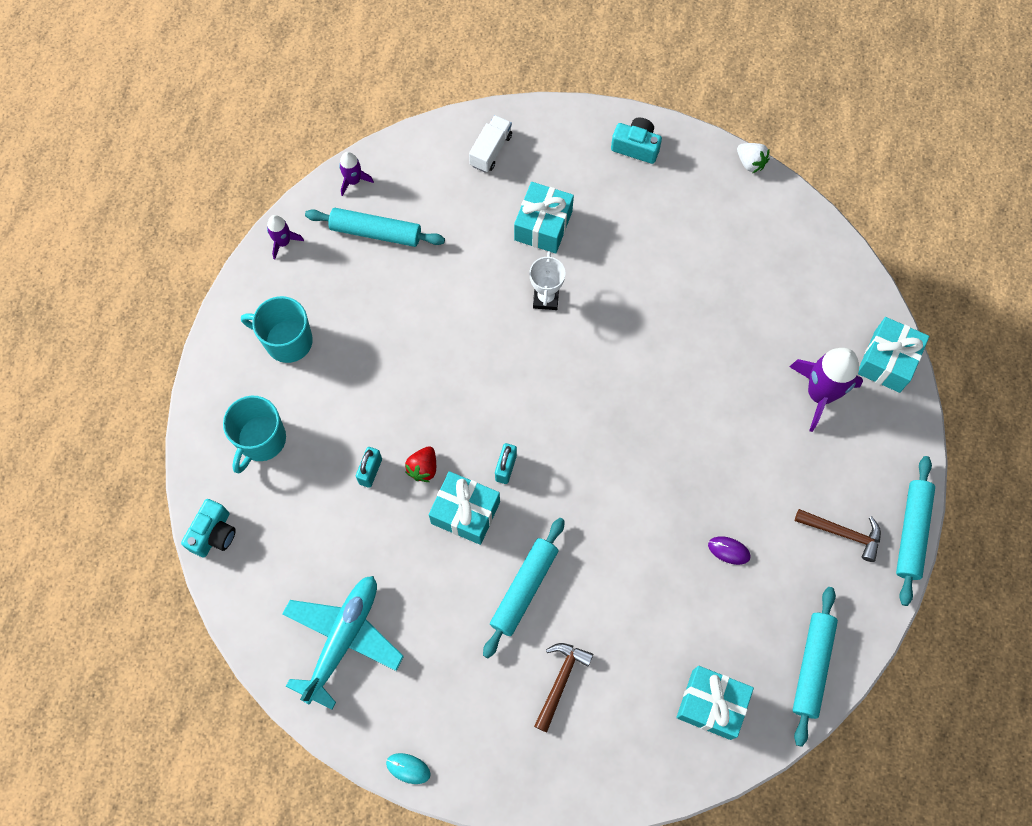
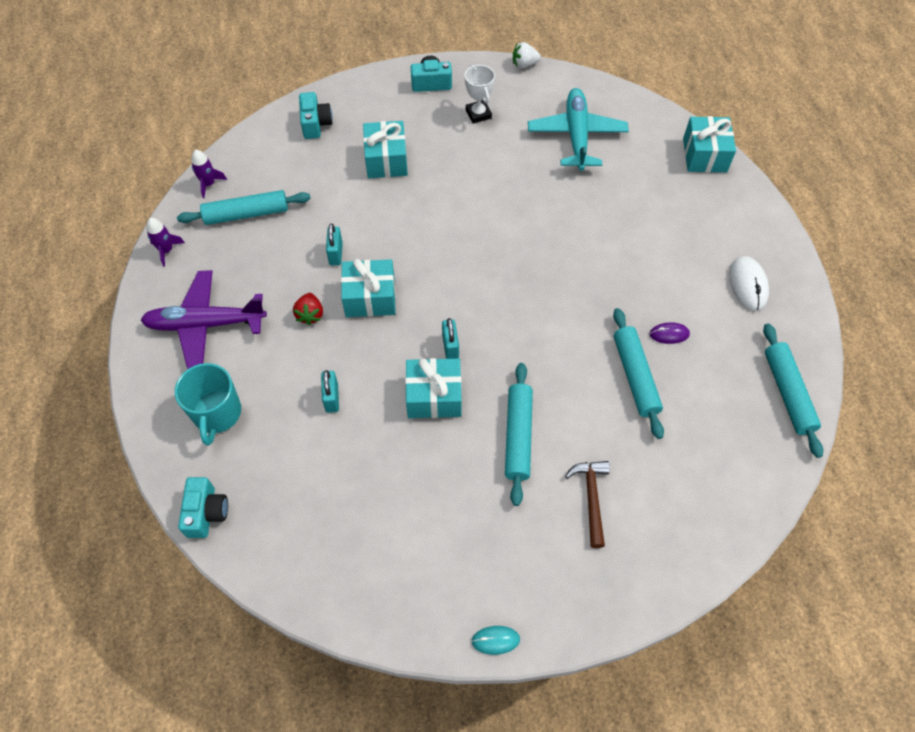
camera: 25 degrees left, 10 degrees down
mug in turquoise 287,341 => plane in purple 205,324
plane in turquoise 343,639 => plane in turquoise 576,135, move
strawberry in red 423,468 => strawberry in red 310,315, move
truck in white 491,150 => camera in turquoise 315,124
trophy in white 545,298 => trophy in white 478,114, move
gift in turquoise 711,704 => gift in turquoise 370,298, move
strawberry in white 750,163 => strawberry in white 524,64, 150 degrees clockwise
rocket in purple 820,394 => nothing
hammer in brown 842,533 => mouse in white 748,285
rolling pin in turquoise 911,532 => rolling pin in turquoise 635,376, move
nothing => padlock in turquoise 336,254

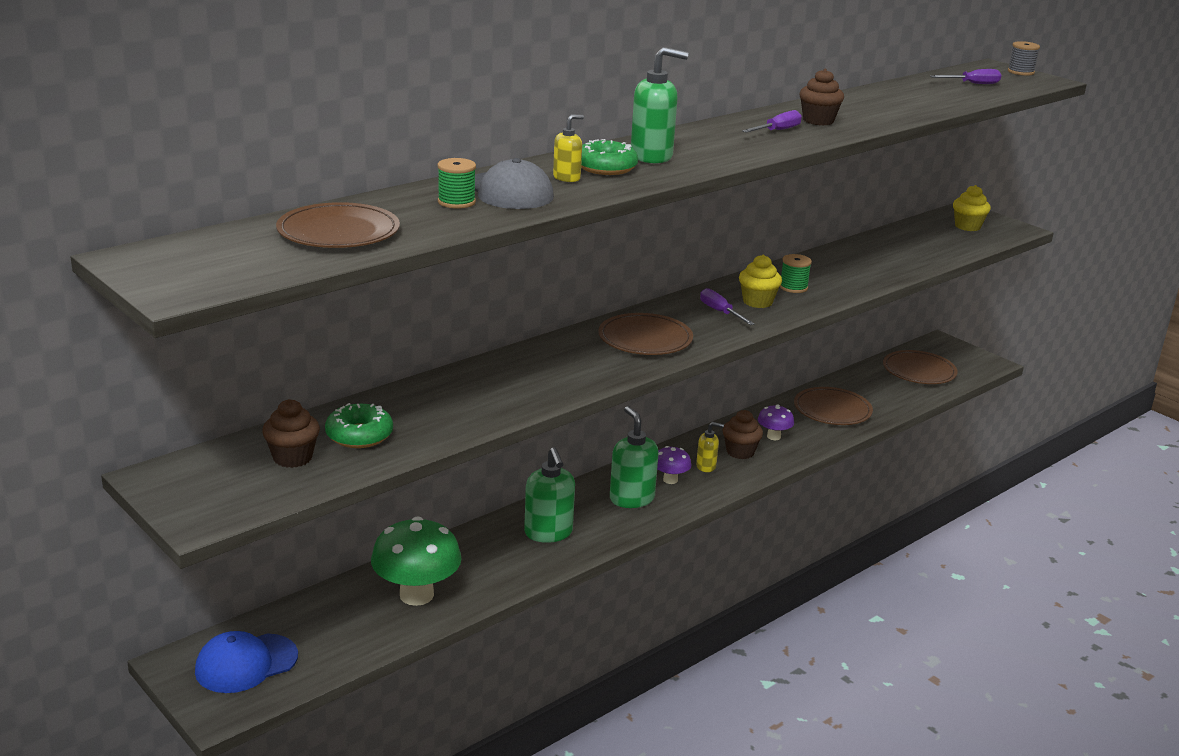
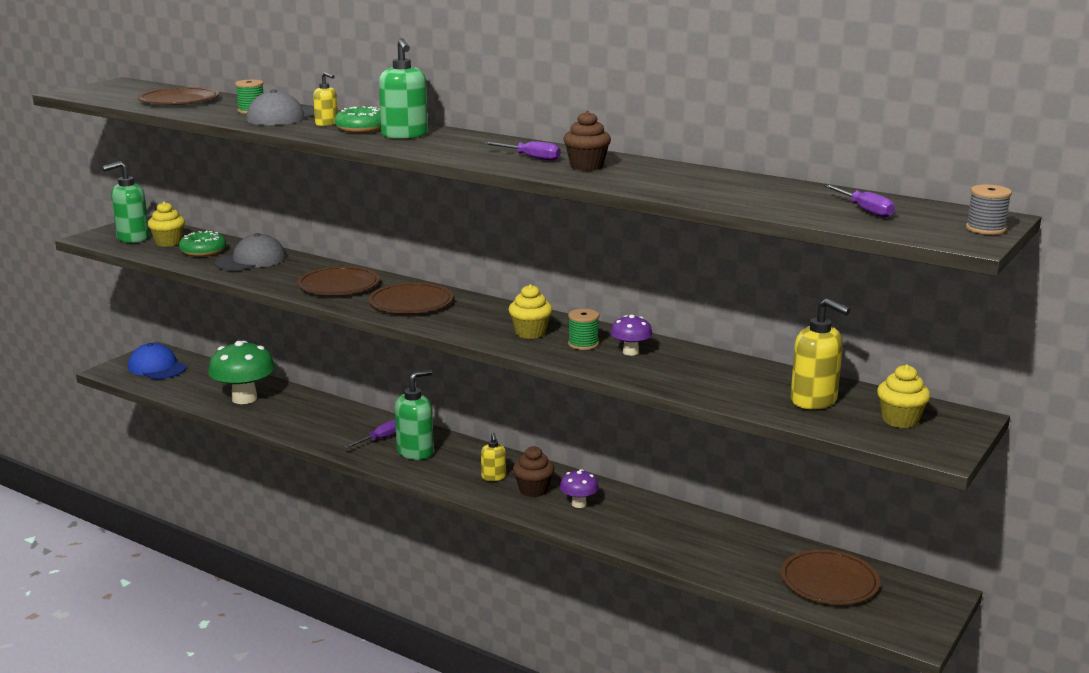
camera: 75 degrees right, 5 degrees down
cupcake in brown 292,458 => cupcake in yellow 168,242
soap dispenser in green 548,533 => soap dispenser in green 133,238, move
mushroom in purple 670,480 => mushroom in purple 630,352, move
screwdriver in purple 720,312 => screwdriver in purple 380,439, move
plate in brown 832,410 => plate in brown 338,285, move
nothing => cap in grey 251,260
nothing => soap dispenser in yellow 814,401

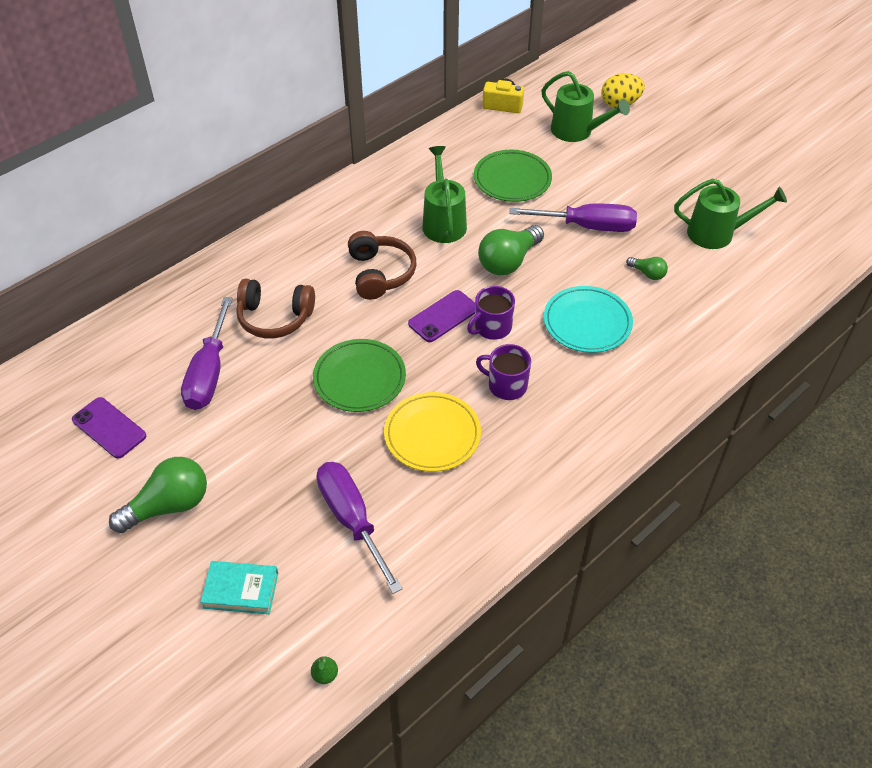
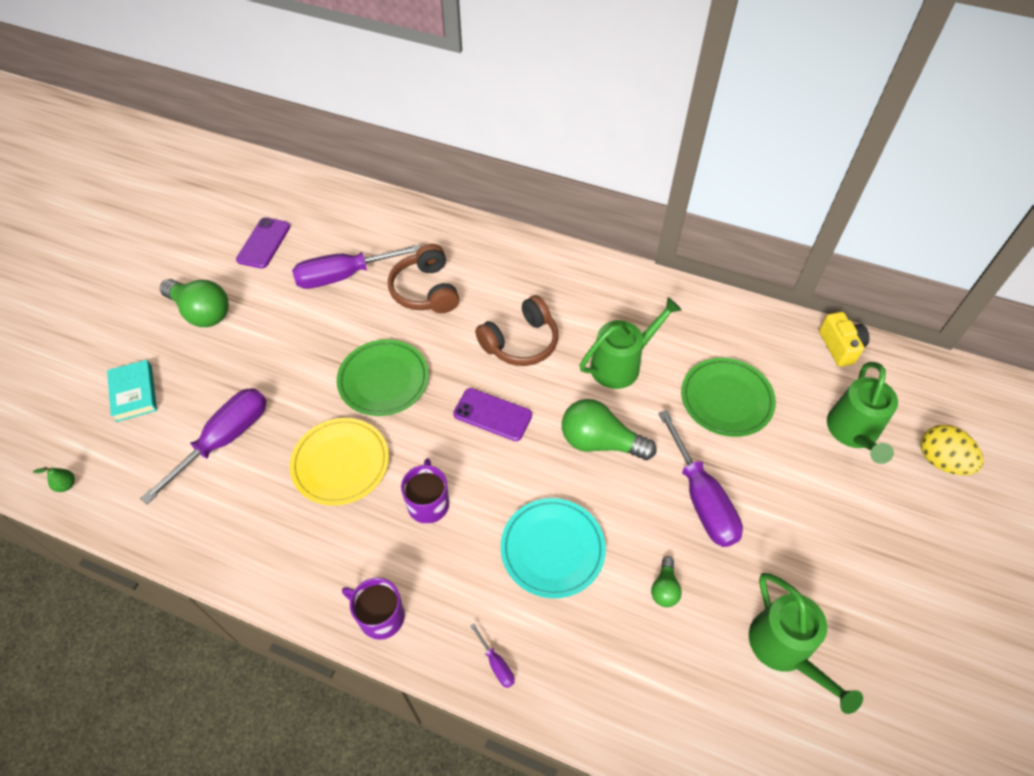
camera: 65 degrees right, 5 degrees up
mug in purple 492,327 => mug in purple 380,616, move
nothing => screwdriver in purple 496,664

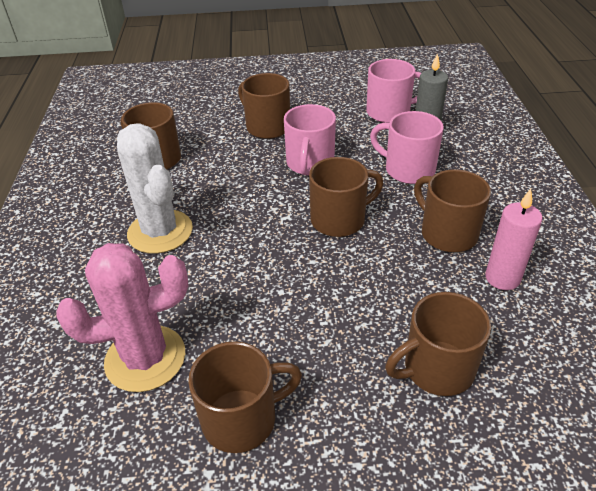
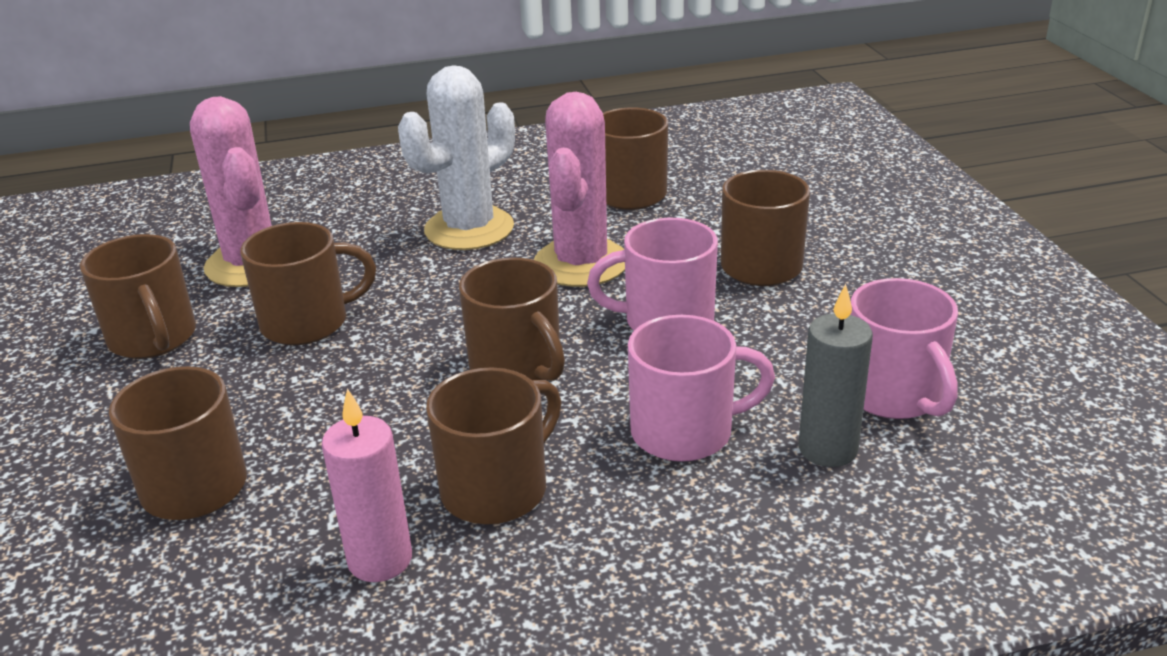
camera: 80 degrees right, 10 degrees down
mug in pink 408,170 => mug in pink 685,432, 60 degrees clockwise
nothing => mug in brown 308,323
nothing => cactus in pink 581,263

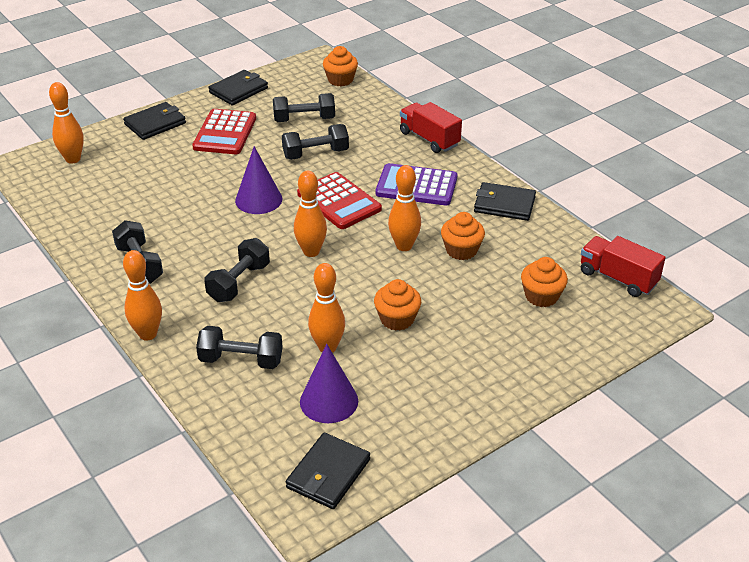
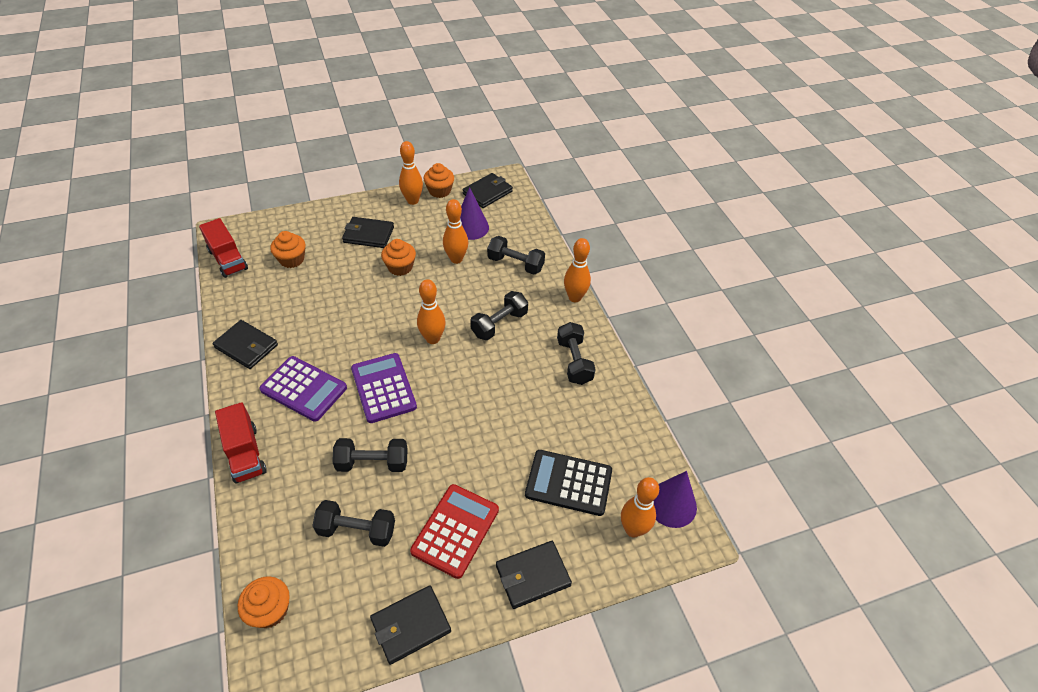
camera: 165 degrees left, 10 degrees up
cone in purple 258,200 => cone in purple 671,504, move
calculator in red 339,202 => calculator in purple 383,388
bowling pin in orange 404,246 => bowling pin in orange 412,201, move
cupcake in orange 461,250 => cupcake in orange 439,191, move
nothing => wallet in black 368,235
nothing => calculator in black 568,483

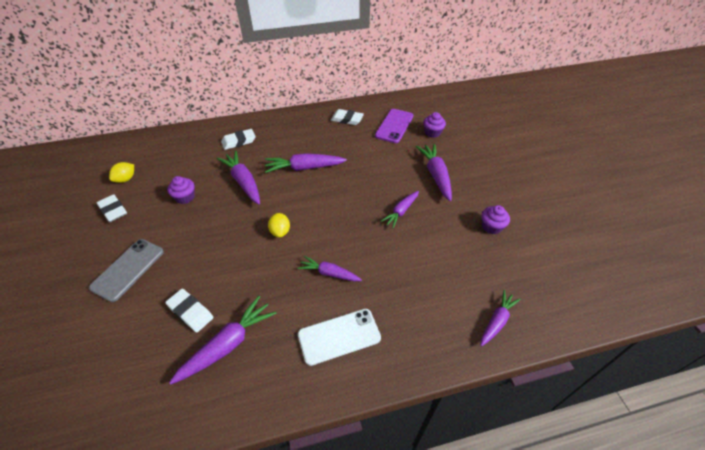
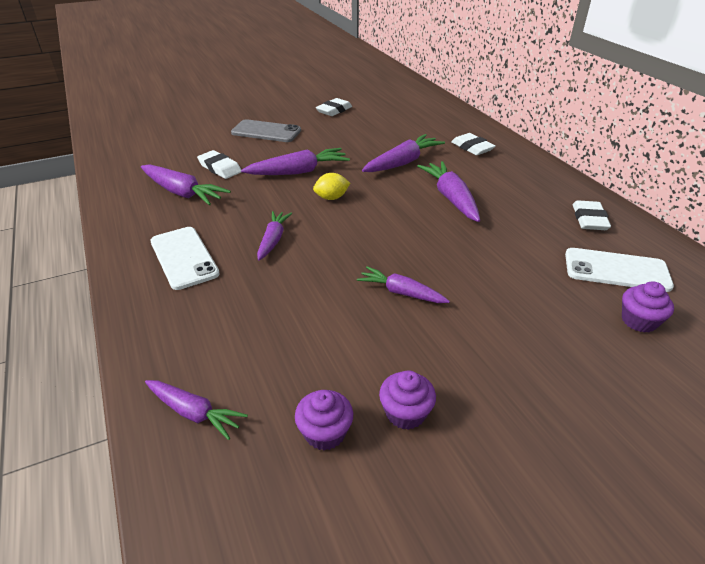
camera: 80 degrees right, 10 degrees down
lemon in yellow 126,179 => nothing
eraser in white 190,312 => eraser in white 220,168, 75 degrees counterclockwise
cupcake in purple 185,197 => cupcake in purple 325,433, move
phone in purple 394,126 => phone in white 616,270
carrot in purple 436,175 => carrot in purple 298,172, move

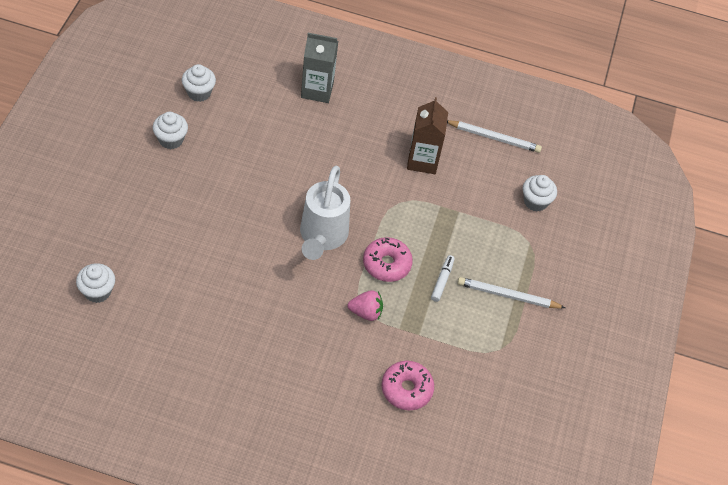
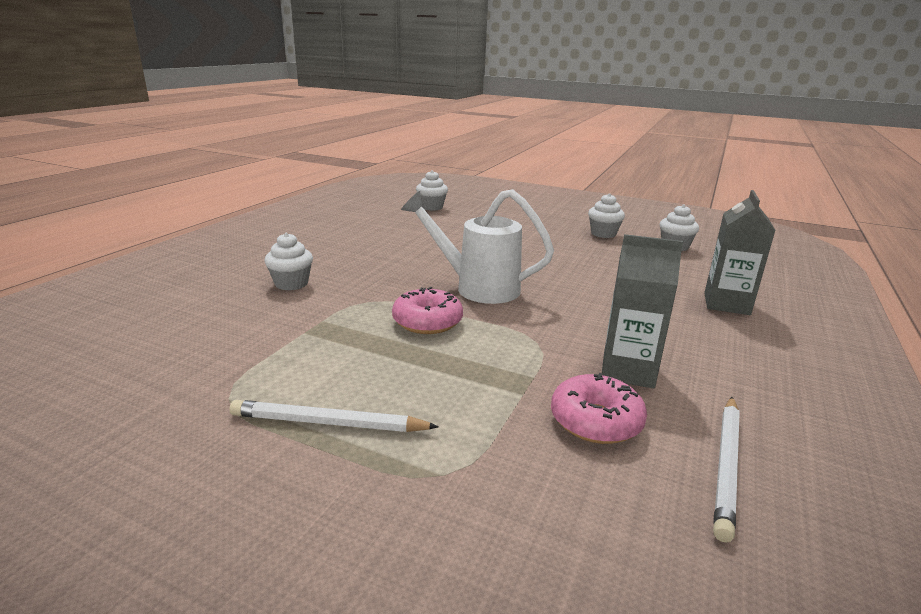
camera: 105 degrees right, 30 degrees down
strawberry in pink 366,312 => nothing
donut in pink 406,389 => donut in pink 595,421, move
carton in brown 422,160 => carton in grey 628,371
marker in white 442,280 => nothing
pencil in white 507,295 => pencil in white 328,422, 105 degrees counterclockwise
cupcake in white 535,202 => cupcake in white 291,284, move

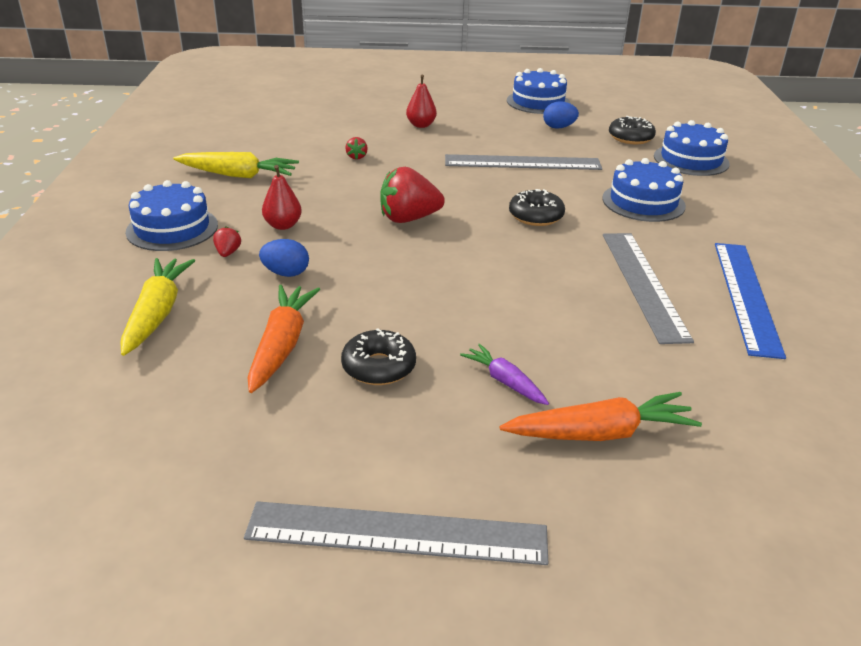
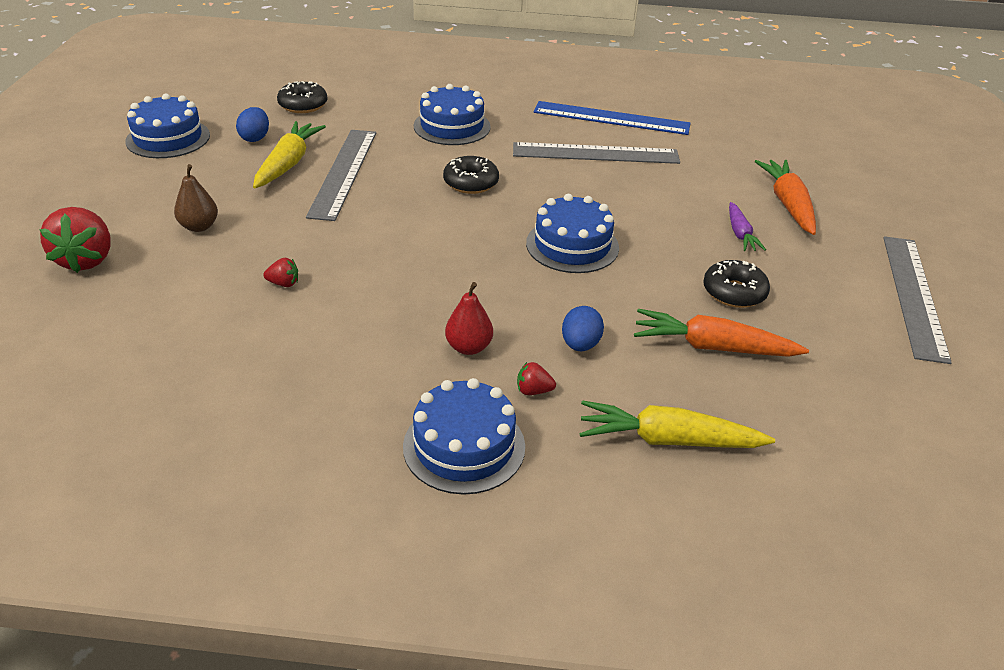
camera: 85 degrees left, 5 degrees up
carrot in yellow 237,175 => carrot in yellow 288,164, move
strawberry in red 408,219 => strawberry in red 86,260, move
pear in red 421,125 => pear in brown 199,226
carrot in purple 505,382 => carrot in purple 740,233, 60 degrees counterclockwise
cake in blue 691,160 => cake in blue 572,245, move

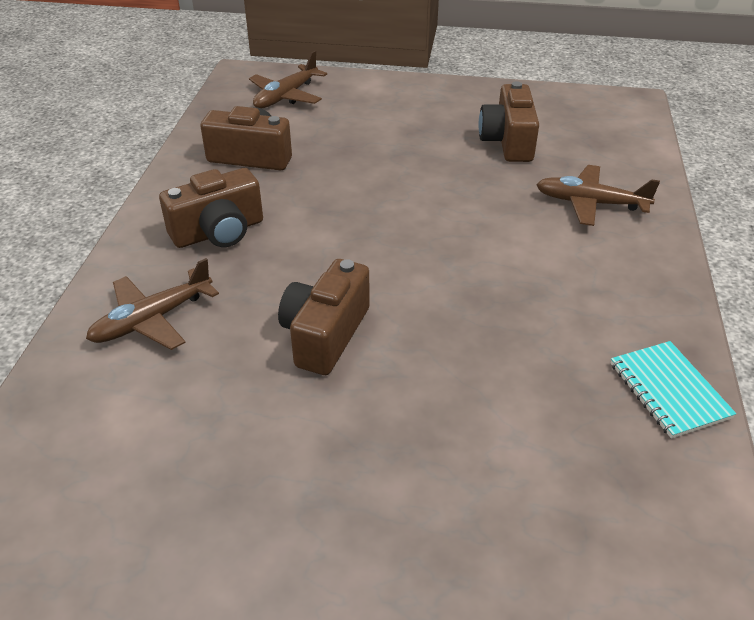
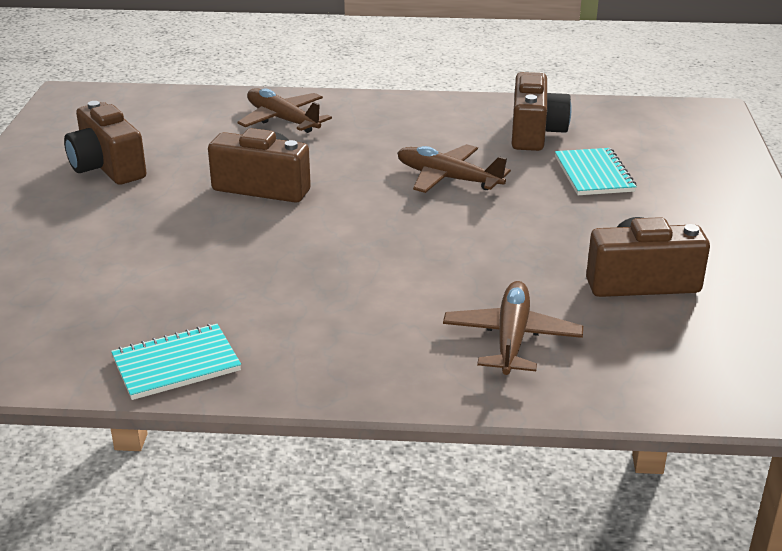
camera: 85 degrees right, 10 degrees down
camera in brown 218,232 => camera in brown 107,167, move
plane in brown 286,96 => plane in brown 448,179, move
nothing => notebook in turquoise 594,174

